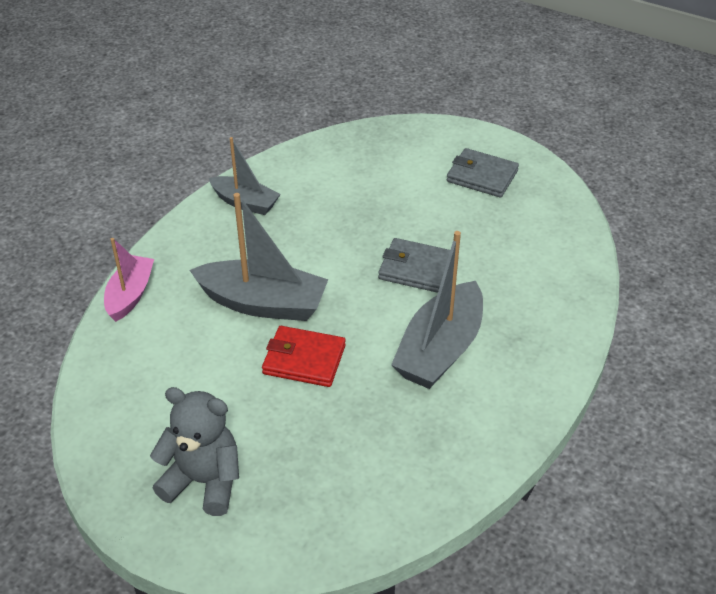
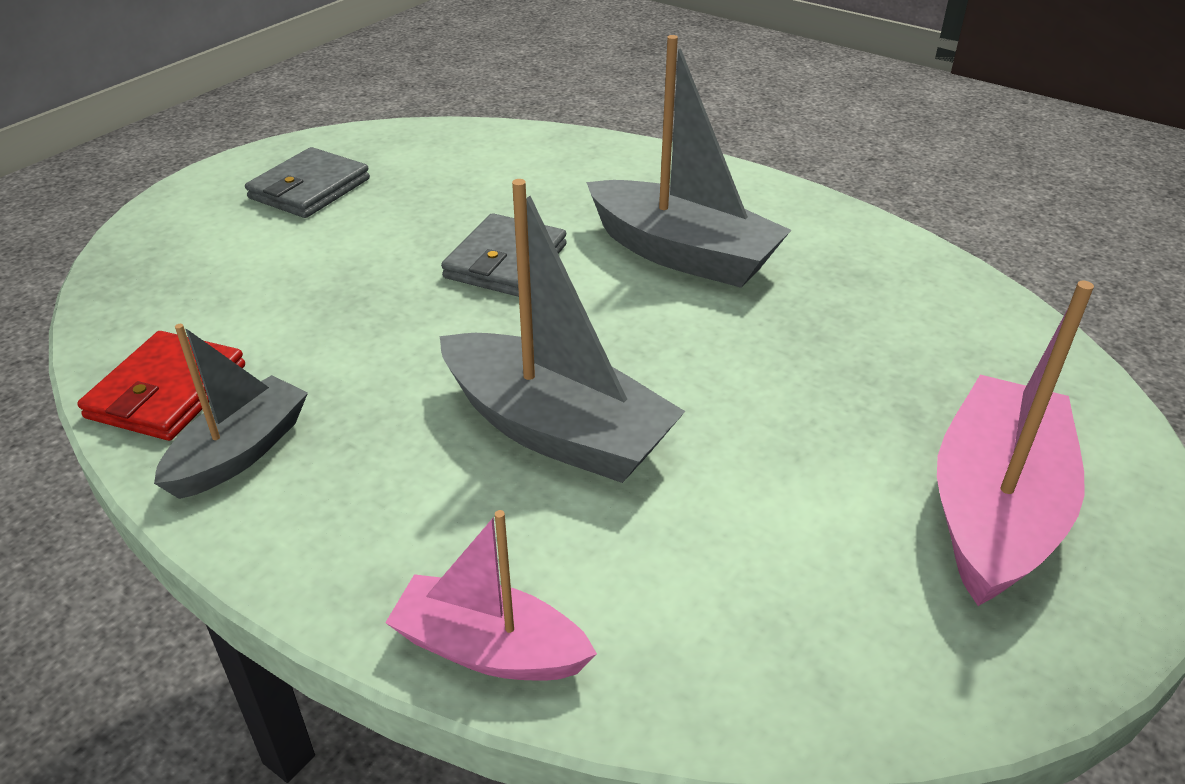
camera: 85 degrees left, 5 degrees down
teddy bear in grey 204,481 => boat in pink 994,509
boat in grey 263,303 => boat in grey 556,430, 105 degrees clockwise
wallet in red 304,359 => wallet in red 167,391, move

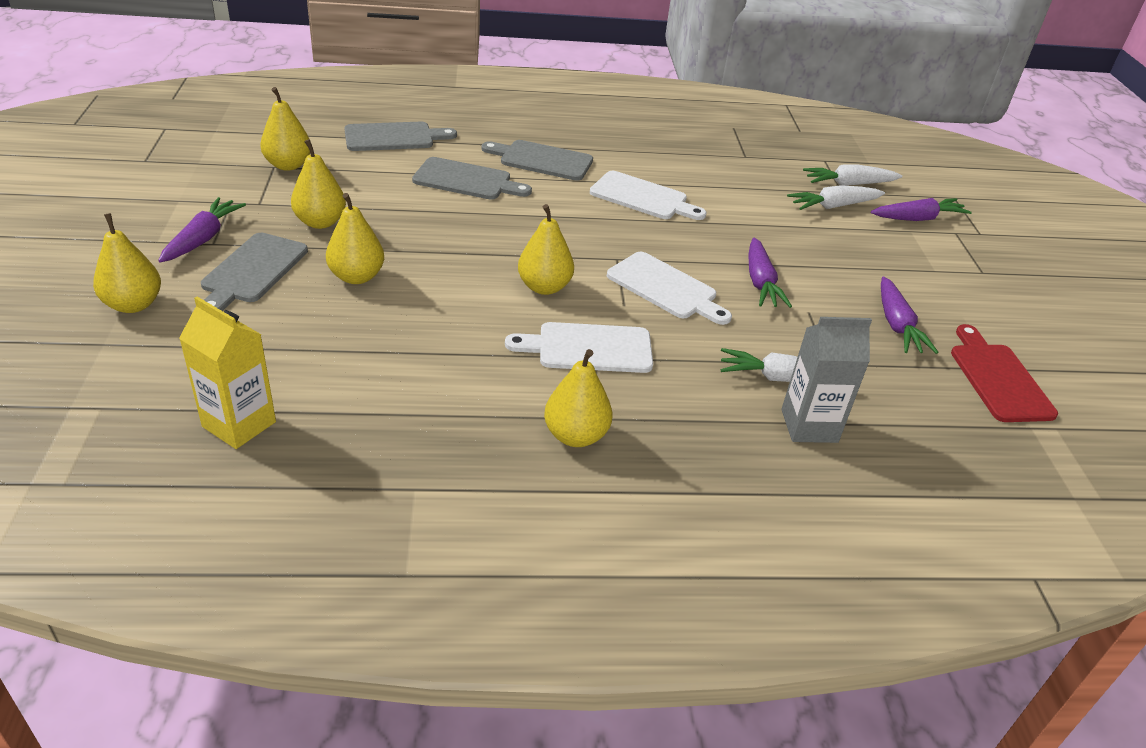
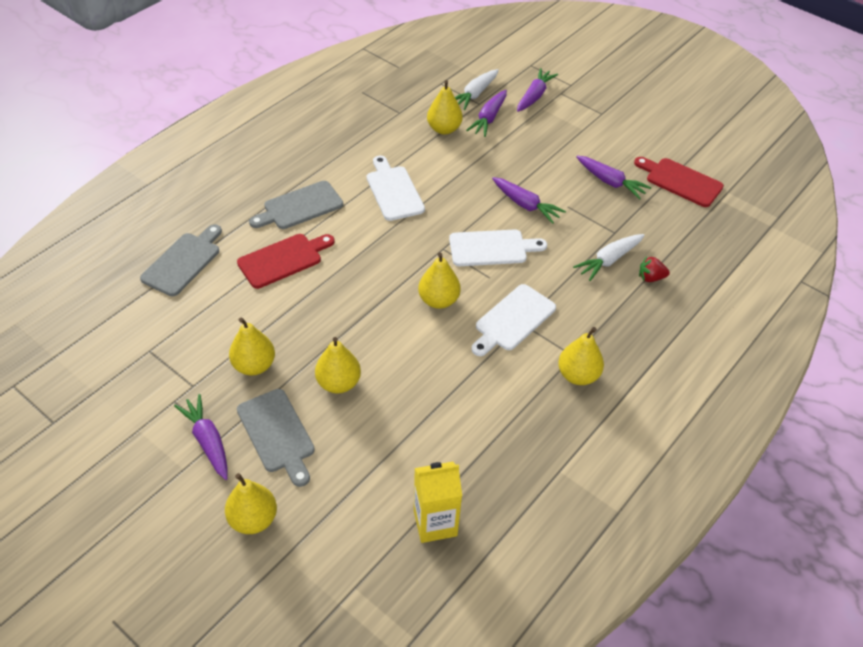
camera: 45 degrees left, 10 degrees up
pear in yellow 288,165 => pear in yellow 444,129, move
cutting board in grey 467,180 => cutting board in red 283,259
cutting board in white 643,197 => cutting board in white 393,191, 90 degrees counterclockwise
carton in grey 809,426 => strawberry in red 650,278
carrot in white 833,206 => carrot in purple 488,118

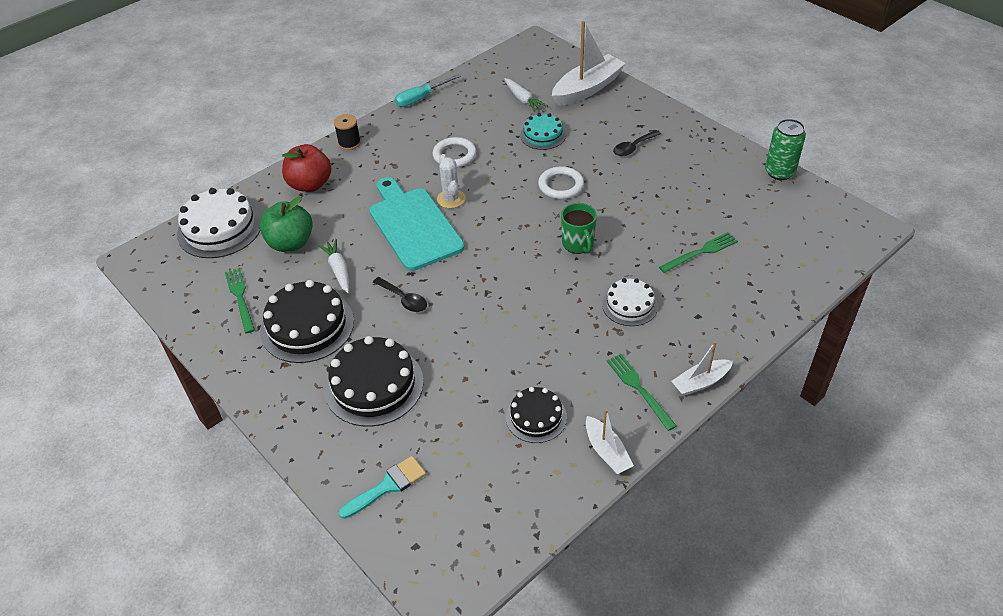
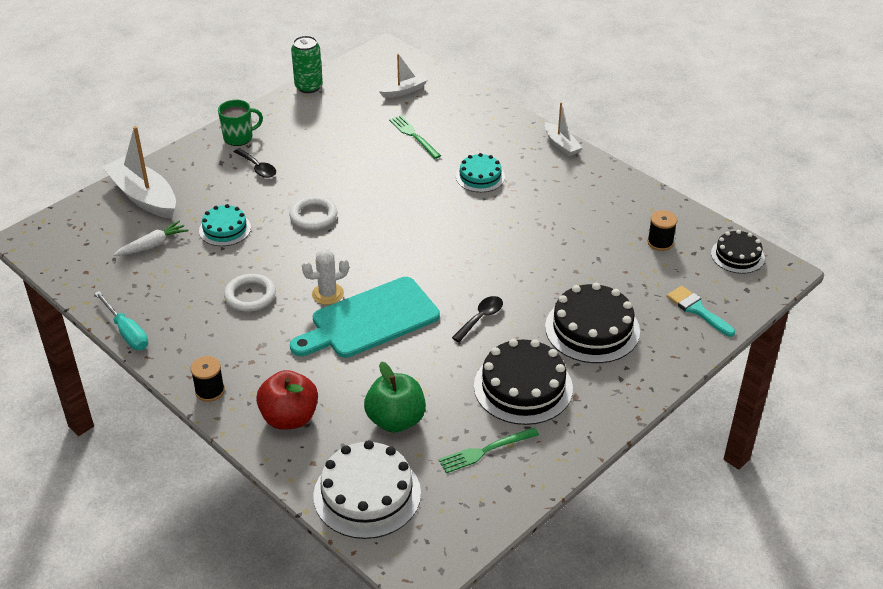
camera: 95 degrees left, 5 degrees down
carrot in white 338,270 => nothing
cake in black 536,417 => cake in black 737,255, move
mug in green 578,244 => mug in green 239,137, move
boat in white 607,451 => boat in white 404,91, move
cake in white 629,305 => cake in turquoise 480,177
fork in green 639,389 => nothing
nothing => spool in black 660,242

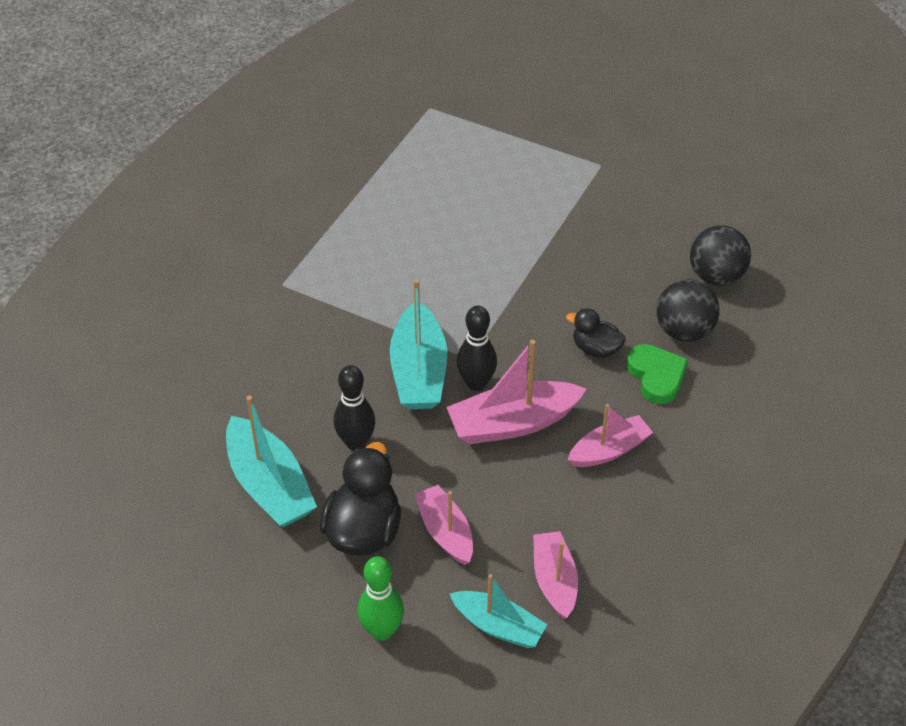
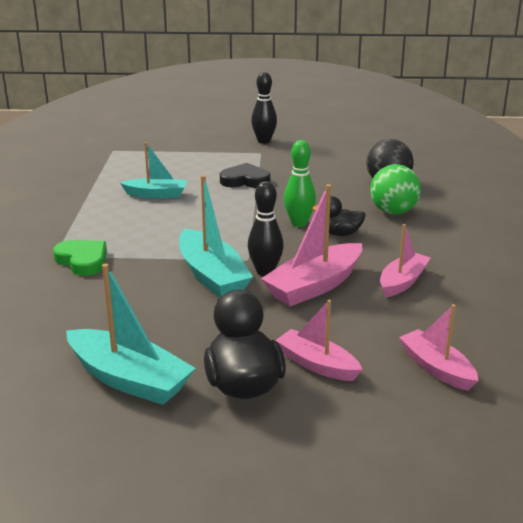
camera: 25 degrees left, 20 degrees down
bowling pin in black 356,442 => bowling pin in black 264,141, move
bowling pin in green 382,630 => bowling pin in green 299,223, move
boat in turquoise 498,626 => boat in turquoise 156,194, move
heart in green 656,376 => heart in green 82,261, move
ball in black 684,331 => ball in green 393,212
nothing => heart in black 245,180

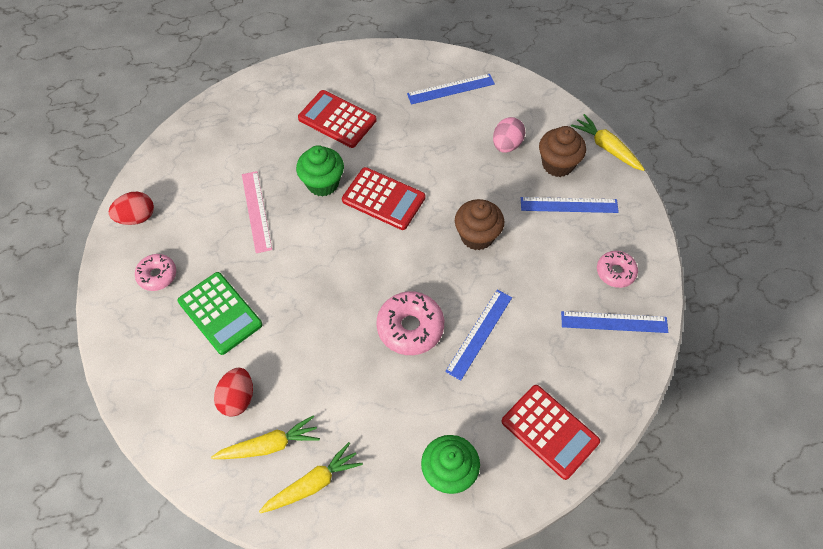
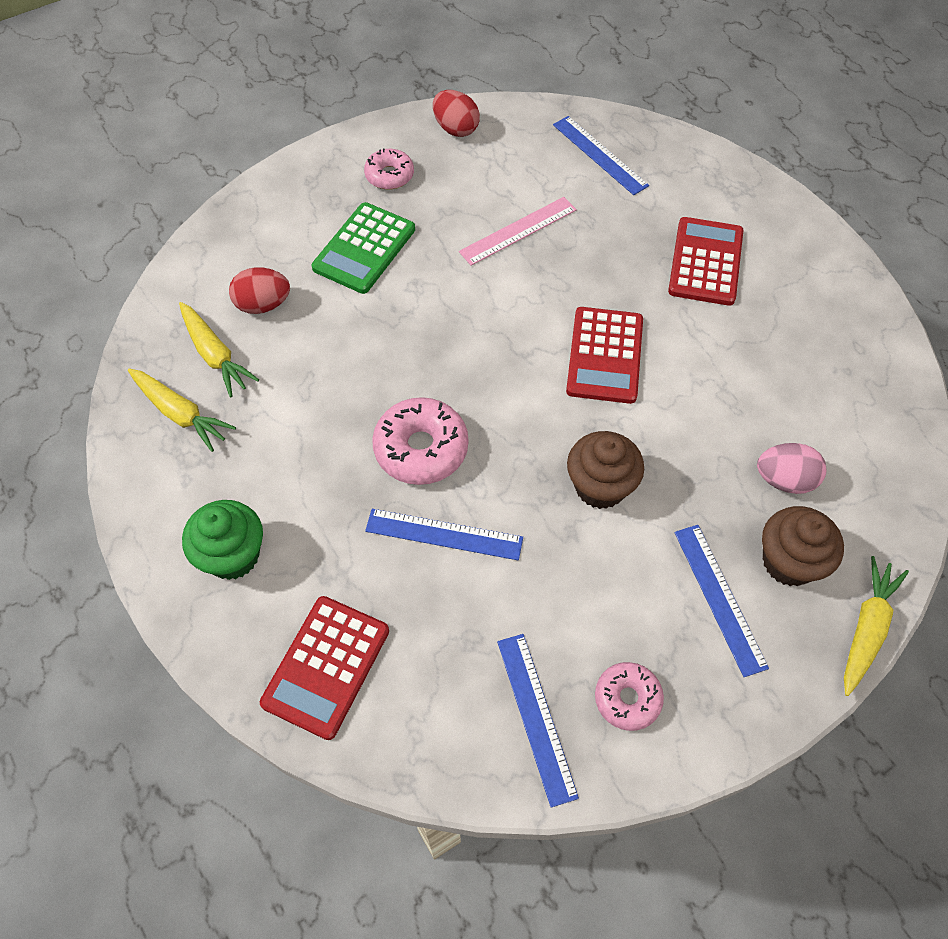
camera: 70 degrees right, 0 degrees up
cupcake in green 323,183 => nothing
ruler in blue 451,89 => ruler in blue 599,155, move

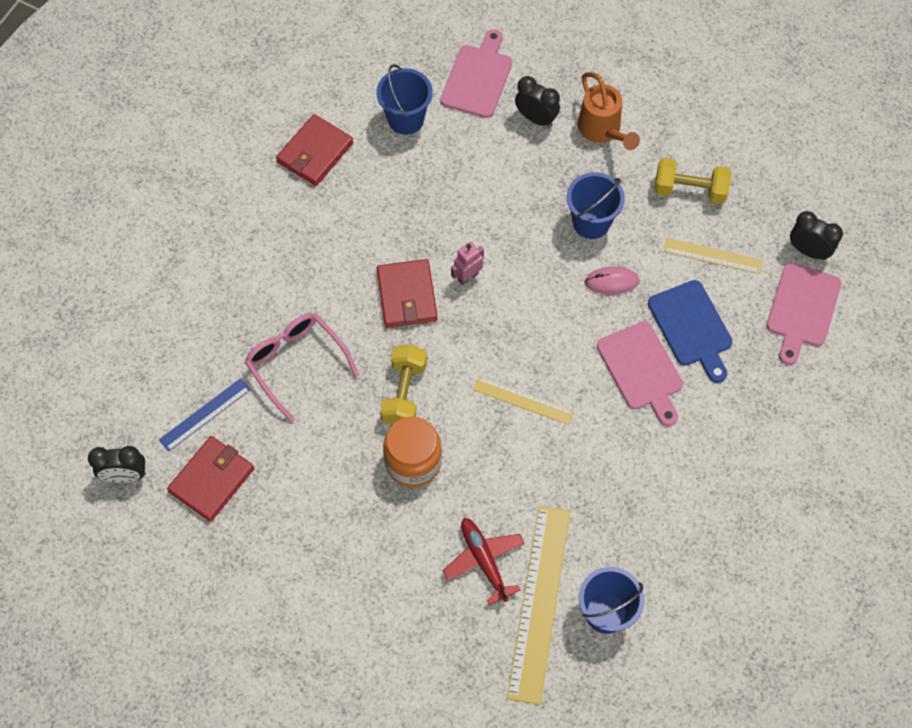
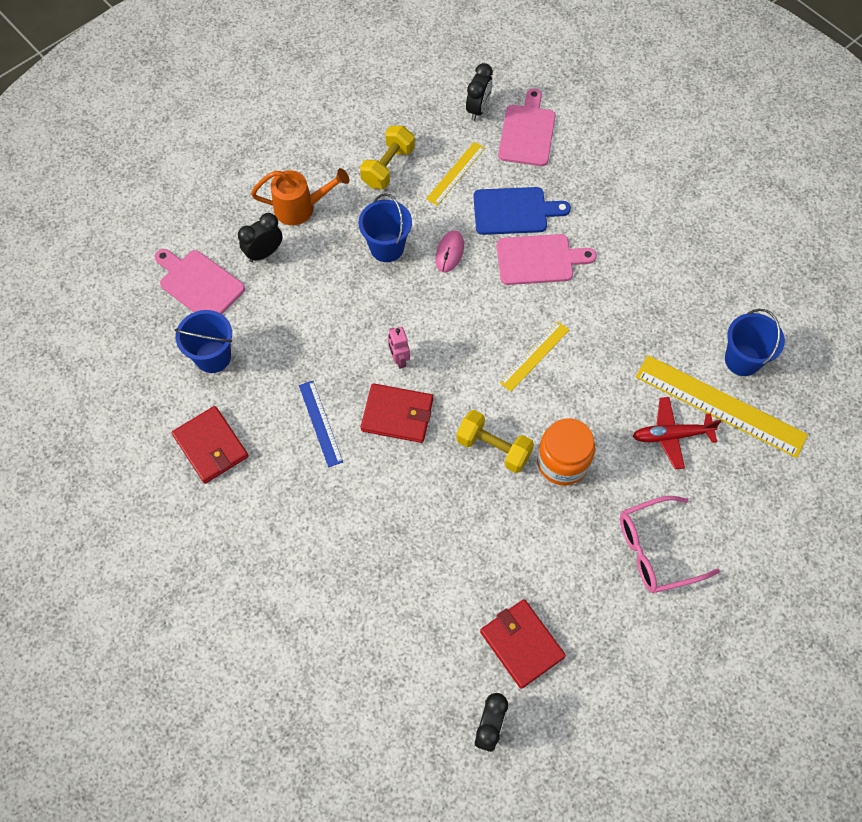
camera: 70 degrees left, 0 degrees up
ruler in blue 205,415 => ruler in blue 320,423, move
glasses in pink 296,363 => glasses in pink 656,550, move
cutting board in pink 802,309 => cutting board in pink 527,132, 120 degrees counterclockwise
clock in black 808,251 => clock in black 478,109, 150 degrees clockwise

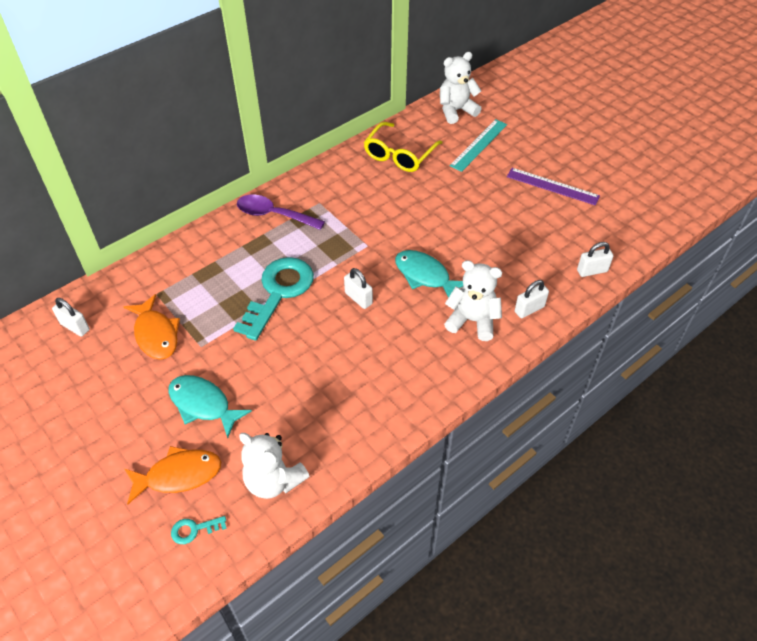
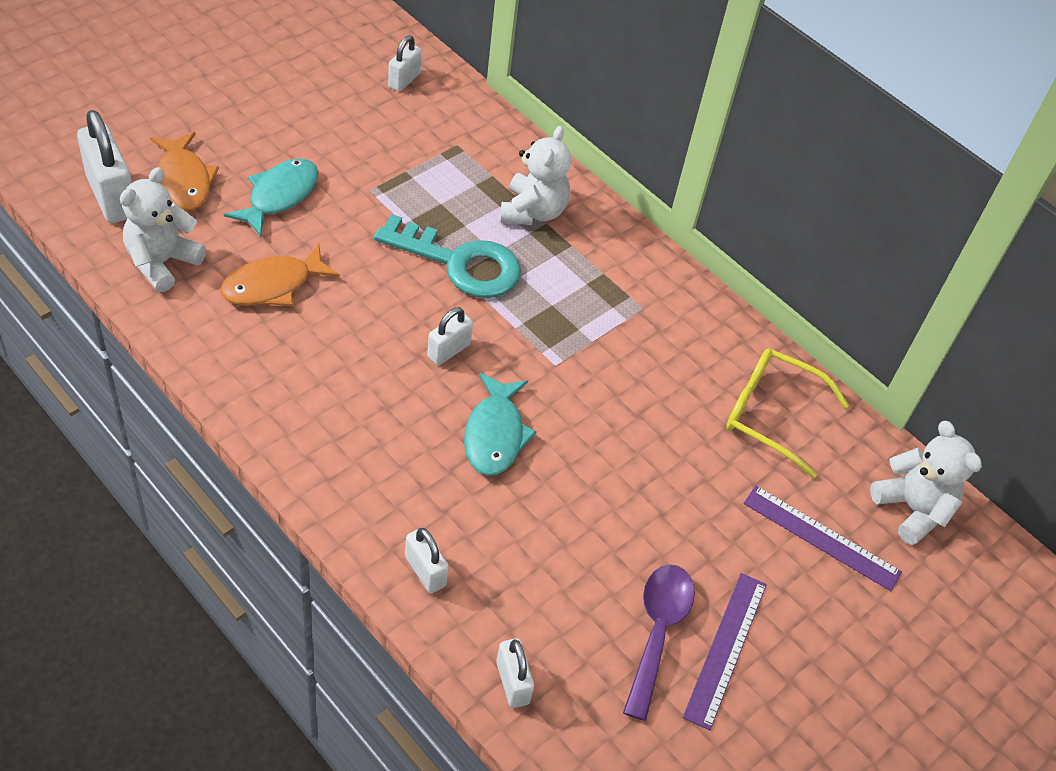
camera: 80 degrees right, 0 degrees up
fish in orange 156,334 => fish in orange 273,285, move
key in turquoise 194,529 => padlock in white 112,197
spoon in purple 273,215 => spoon in purple 657,631, move
fish in turquoise 425,275 => fish in turquoise 495,434, 150 degrees clockwise
teddy bear in white 472,321 => teddy bear in white 533,211, move
ruler in turquoise 479,145 => ruler in purple 821,538

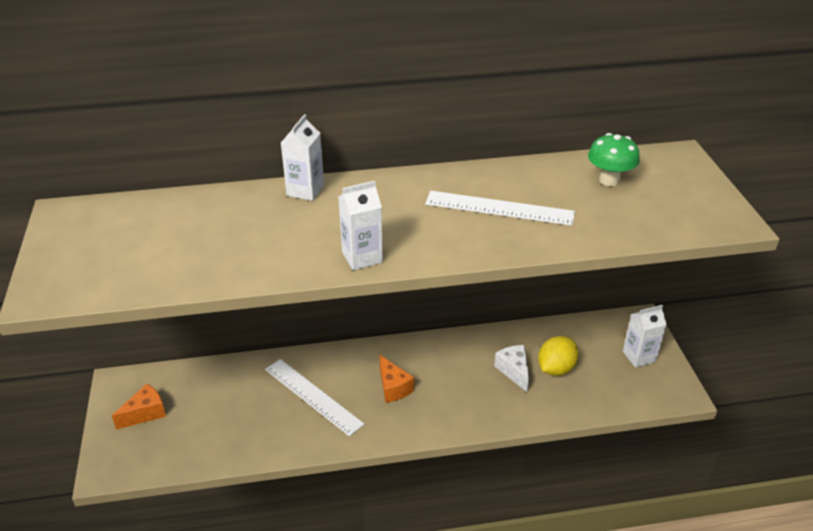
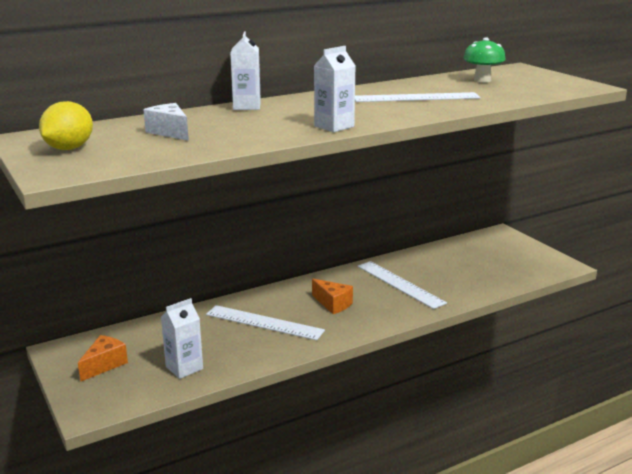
camera: 20 degrees left, 15 degrees down
cheese in white 514,371 => cheese in white 170,132, move
lemon in yellow 556,368 => lemon in yellow 69,148, move
carton in white 639,356 => carton in white 184,368, move
nothing => ruler in white 399,284

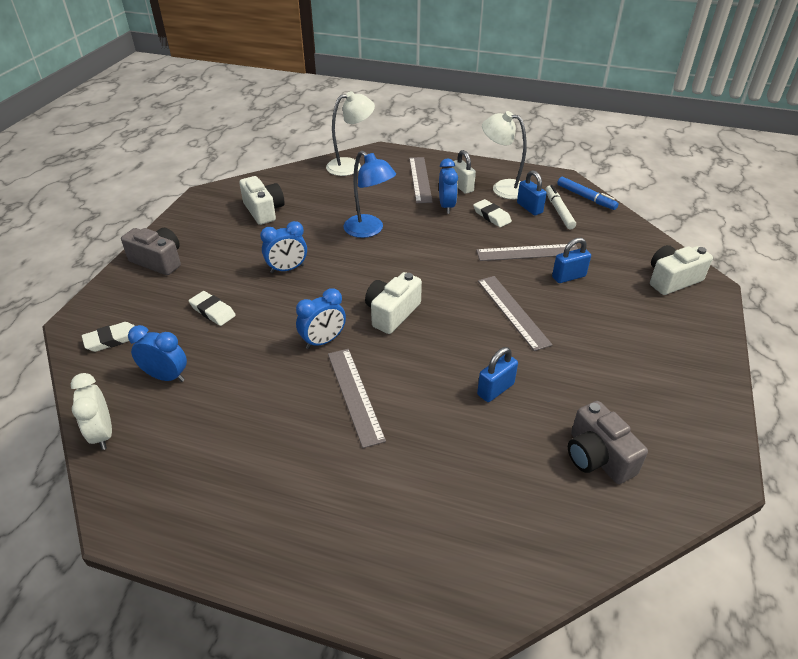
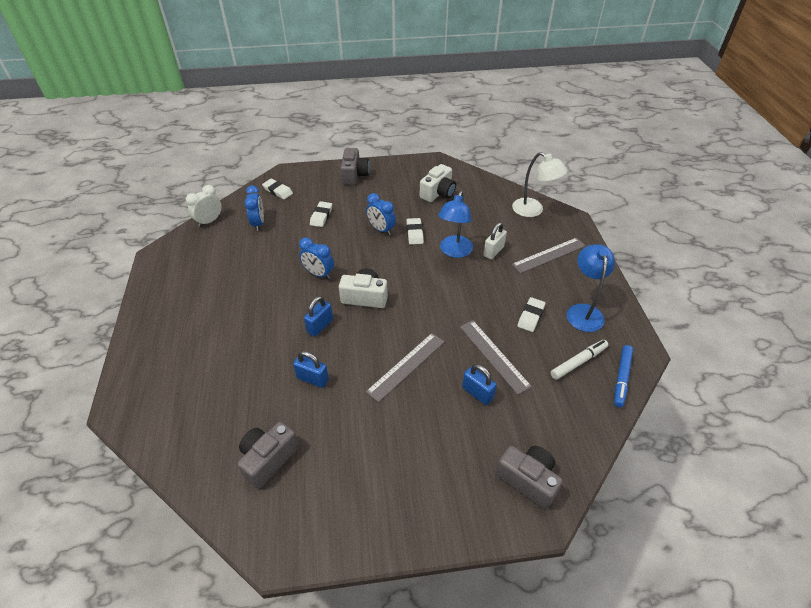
camera: 65 degrees right, 5 degrees up
ruler in grey 355,395 => nothing
clock in blue 446,206 => nothing
padlock in white 462,187 => padlock in white 493,251, move
lamp in white 503,188 => lamp in blue 583,311
padlock in blue 529,208 => padlock in blue 320,326, move
camera in white 672,280 => camera in grey 528,480
nothing => eraser in white 414,233

